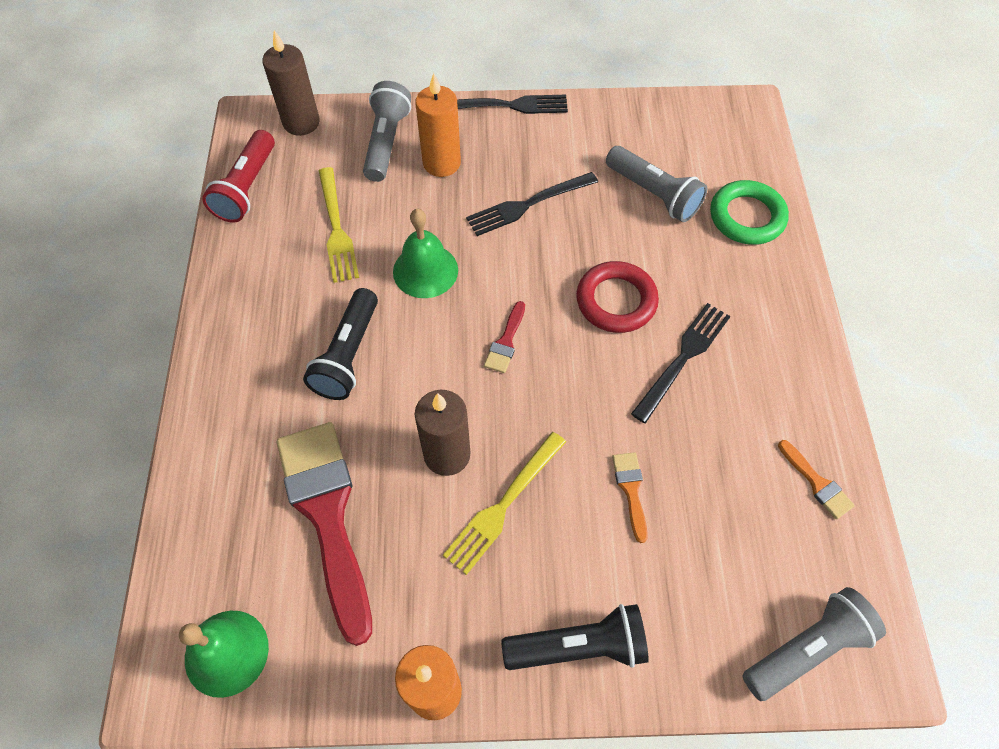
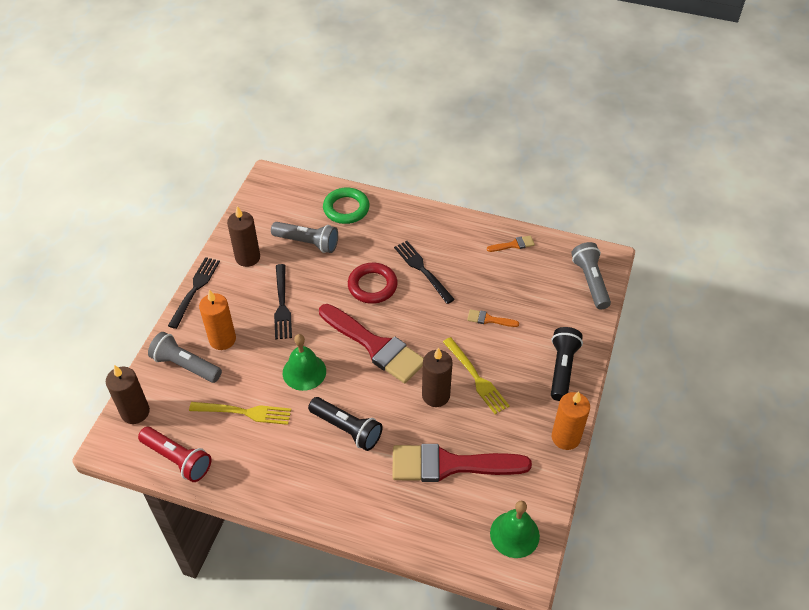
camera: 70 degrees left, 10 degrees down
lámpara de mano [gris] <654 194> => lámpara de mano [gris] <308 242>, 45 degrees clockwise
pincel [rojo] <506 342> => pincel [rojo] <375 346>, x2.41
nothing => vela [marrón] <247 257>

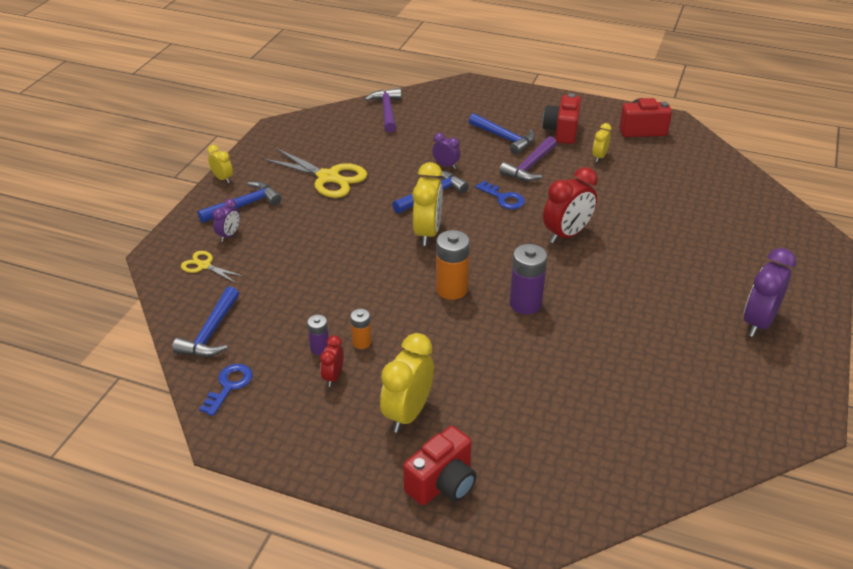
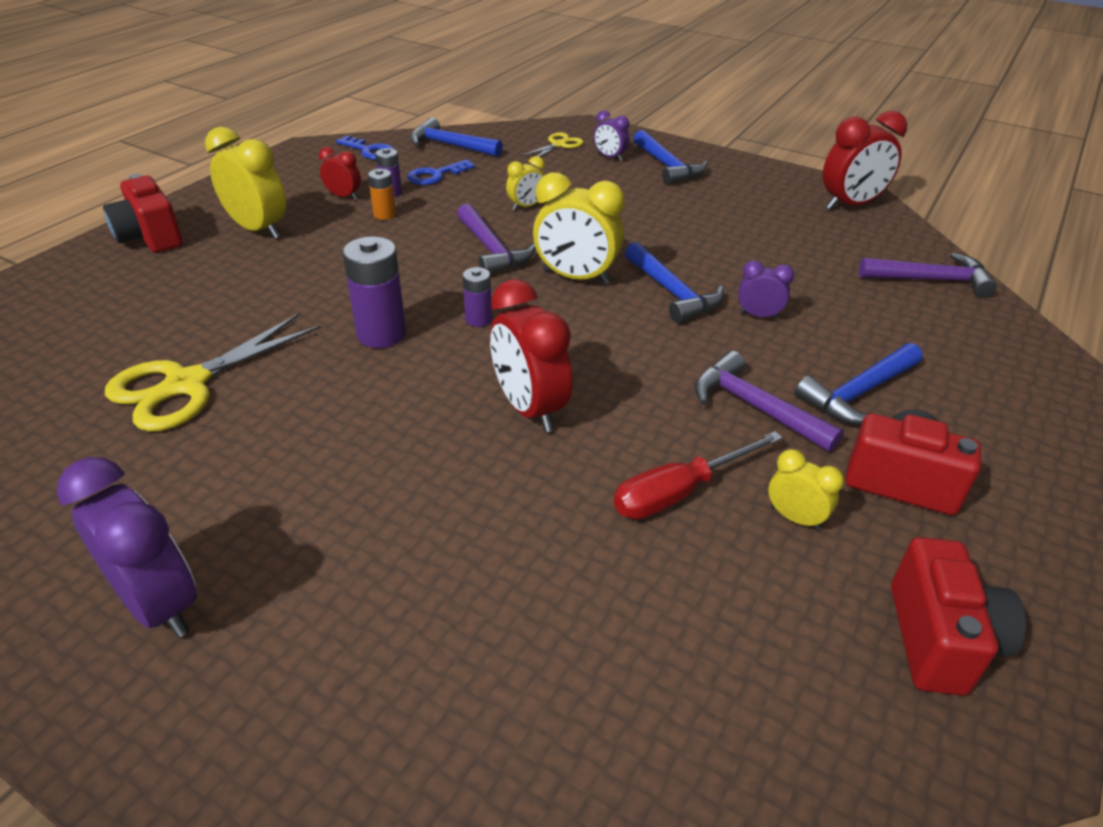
camera: 100 degrees right, 0 degrees up
despertador [morado] <446 165> => despertador [morado] <758 315>, 120 degrees counterclockwise
despertador [amarillo] <222 178> => despertador [amarillo] <526 206>, moved
tijeras [amarillo] <328 177> => tijeras [amarillo] <187 384>, moved
llave [azul] <503 198> => llave [azul] <436 175>, moved
pila [naranja] <451 289> => nothing
nothing => despertador [rojo] <850 205>
nothing => martillo [morado] <491 250>
nothing => pila [morado] <478 319>
nothing => destornillador [rojo] <679 492>

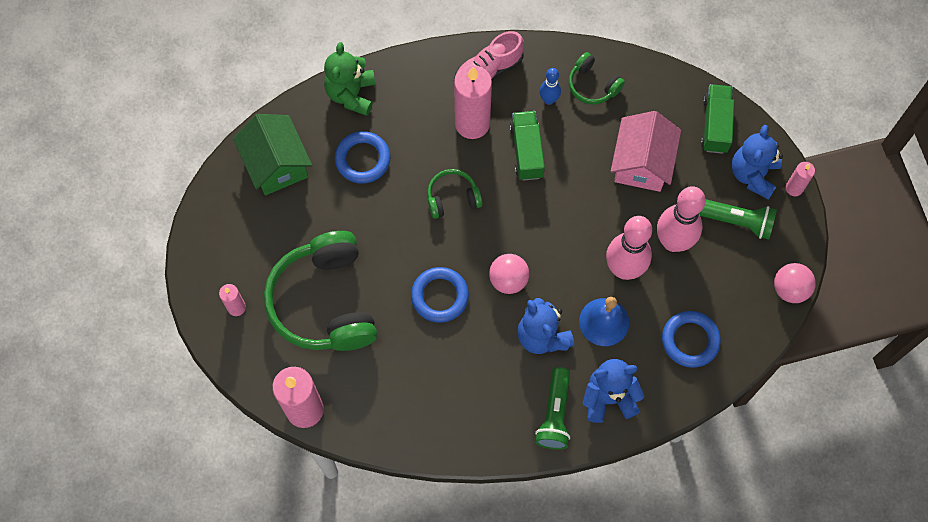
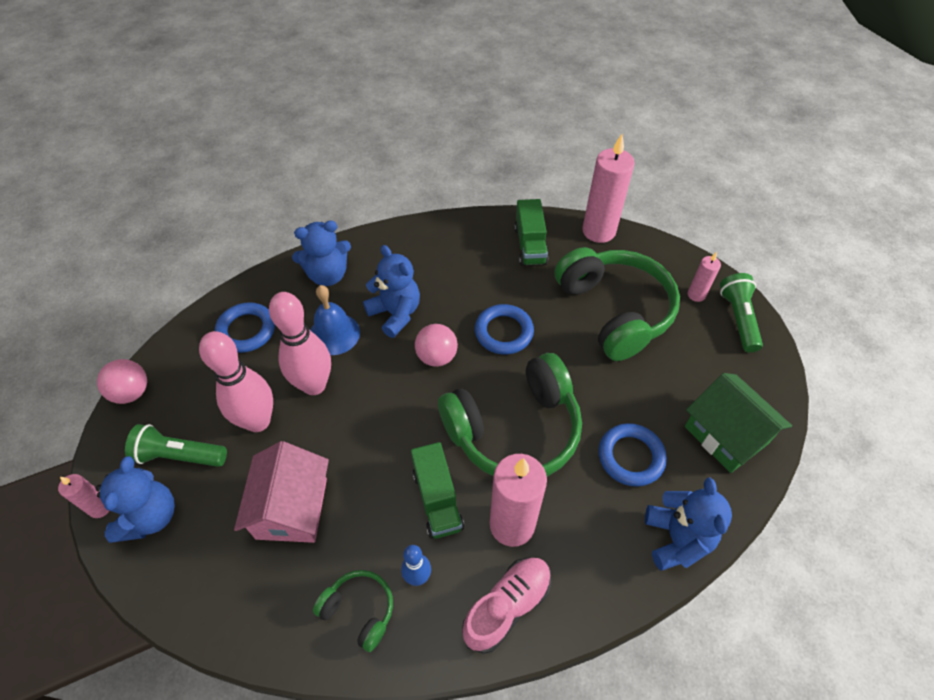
camera: 170 degrees right, 15 degrees down
osito [verde] <351 94> => osito [azul] <676 539>
camión [verde] <715 125> => camión [verde] <530 245>, moved
auriculares [verde] <452 198> => auriculares [verde] <514 430>, x2.13
lámpara de mano [verde] <555 414> => lámpara de mano [verde] <738 319>, moved

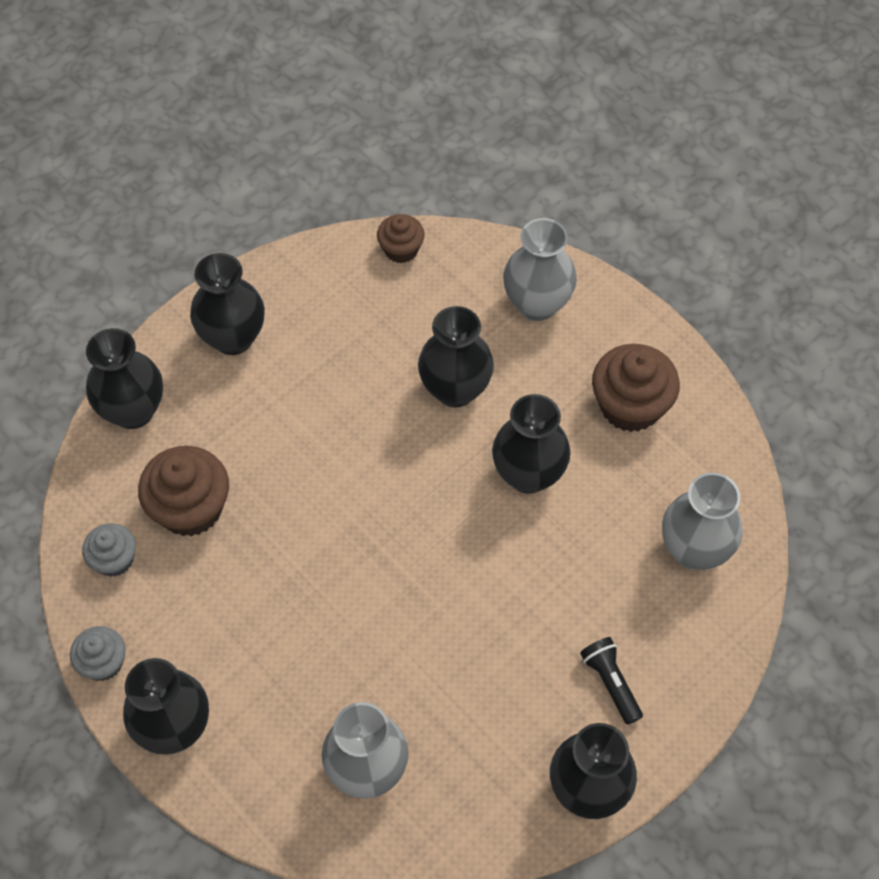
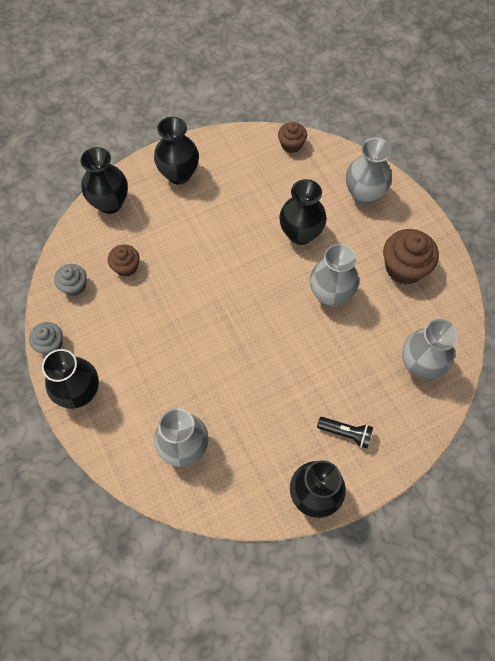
camera: 15 degrees right, 5 degrees up
florero [negro] <528 474> => florero [gris] <330 294>
magdalena [marrón] <190 508> => magdalena [marrón] <126 267>, x0.59
lámpara de mano [negro] <610 683> => lámpara de mano [negro] <346 433>, 120 degrees clockwise

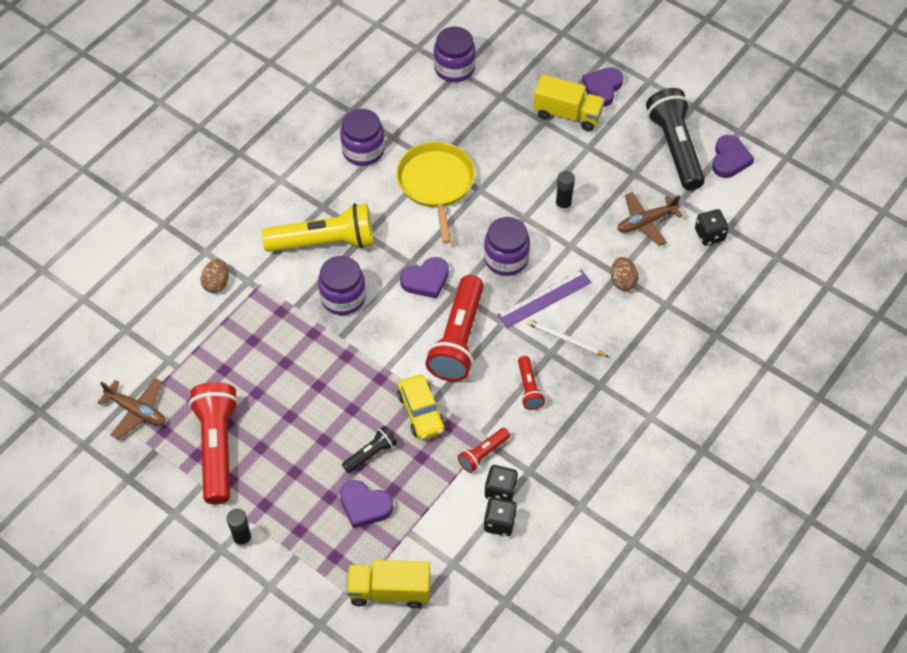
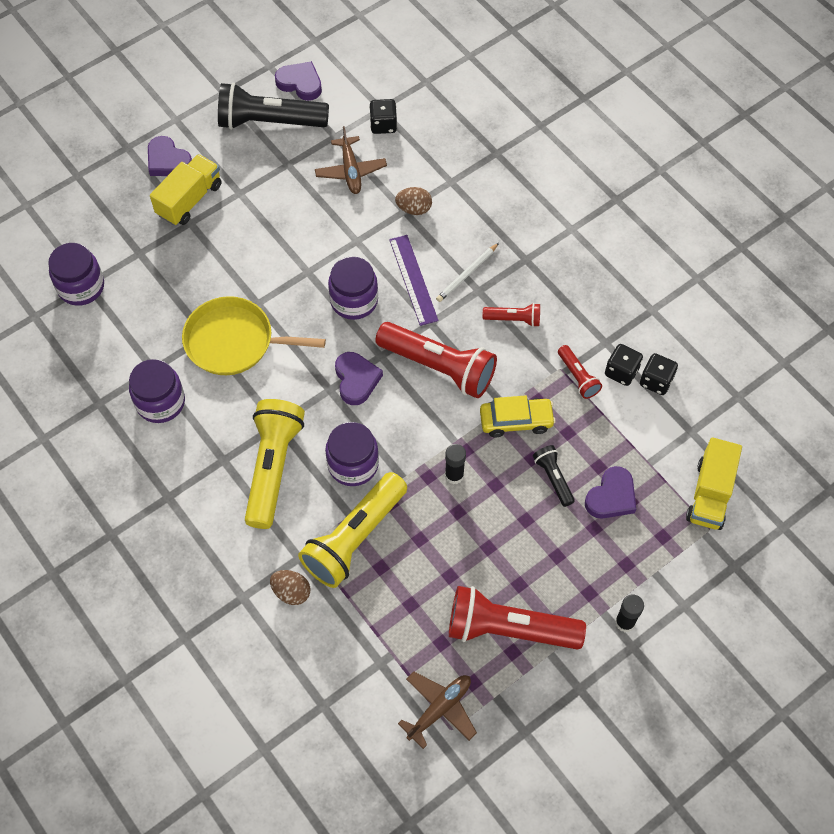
camera: 75 degrees left, 5 degrees up
barra de pegamento [negro] <563 205> => barra de pegamento [negro] <454 475>, moved
nothing => lámpara de mano [amarillo] <354 538>

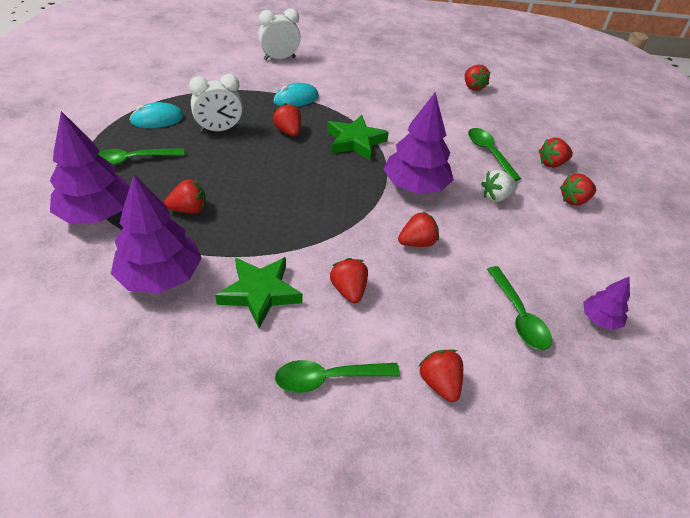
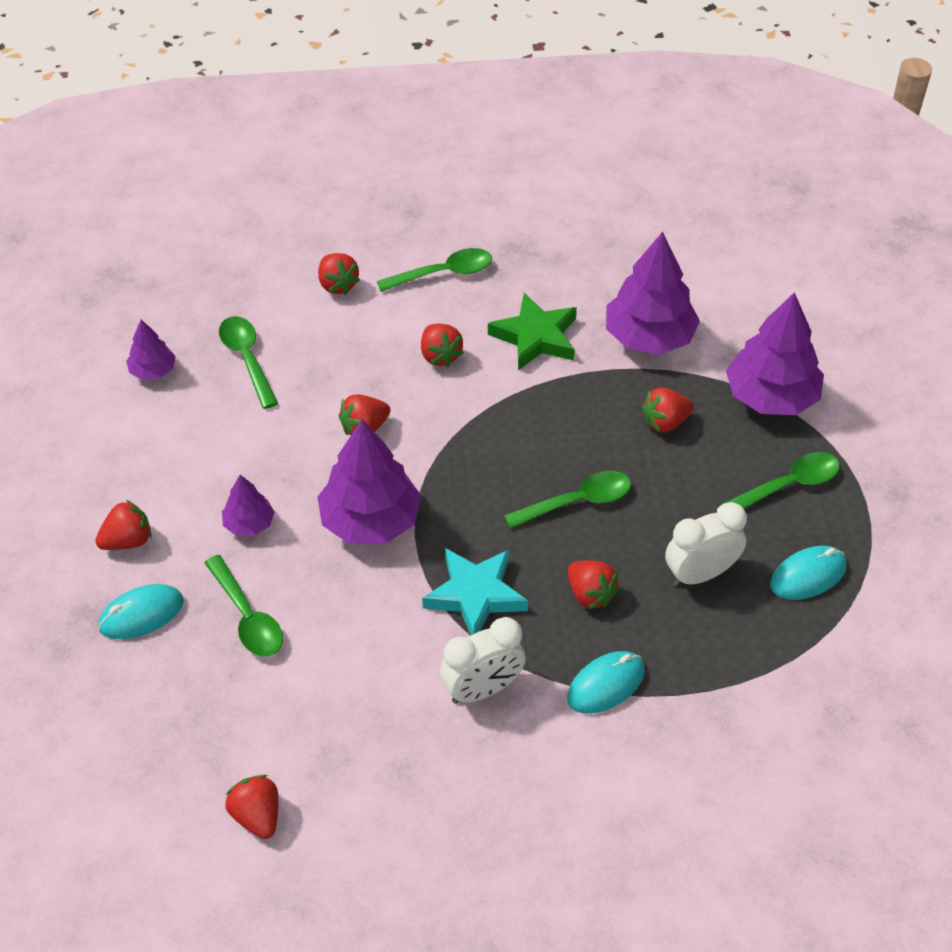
camera: 175 degrees right, 5 degrees up
despertador [blanco] <279 58> => despertador [blanco] <482 689>, moved
estrella [verde] <355 141> => estrella [turquesa] <475 595>
fresa [rojo] <552 163> => ratón [turquesa] <141 614>
fresa [blanco] <496 197> => árbol [morado] <249 524>
nothing => cuchara [verde] <577 502>

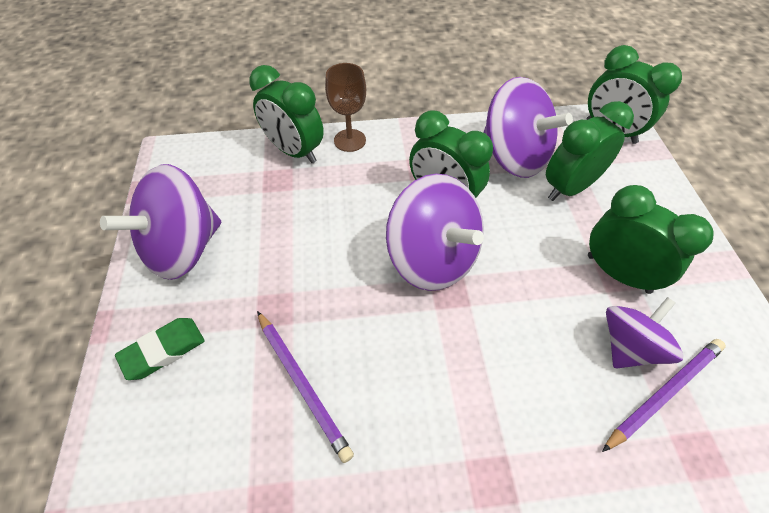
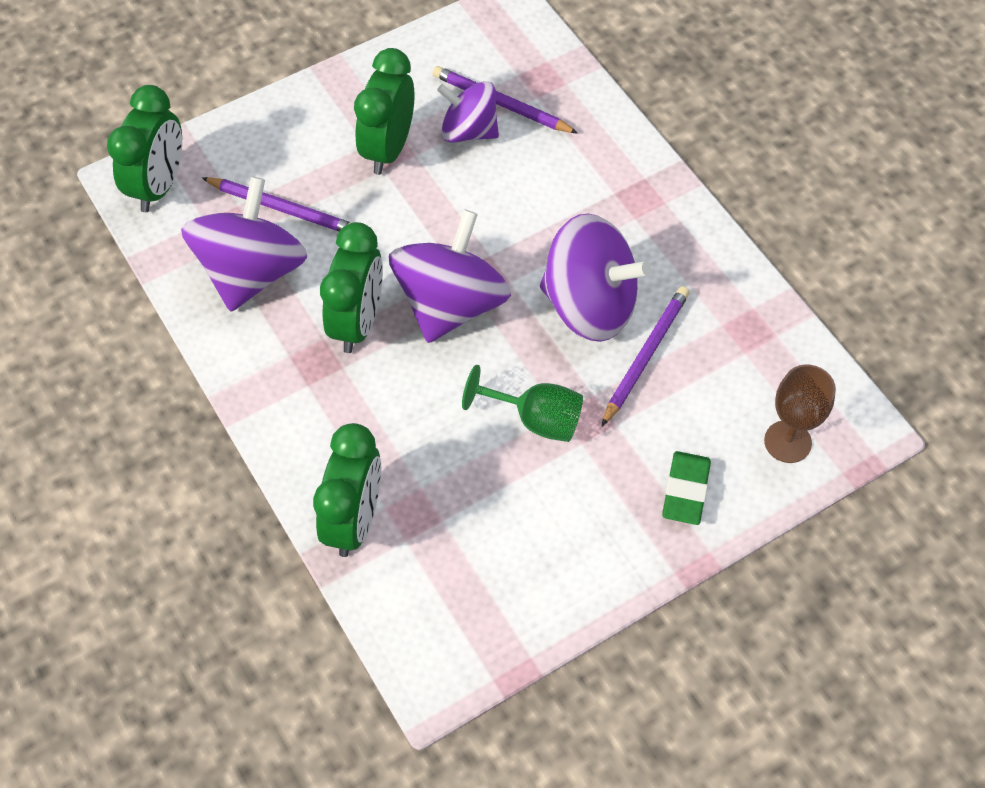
camera: 115 degrees left, 5 degrees up
copa [marrón] <350 140> => copa [marrón] <787 442>, moved
despertador [verde] <569 188> => lápiz [morado] <282 208>
peonza [morado] <183 248> => peonza [morado] <589 305>, moved
goma de borrar [verde] <163 350> => goma de borrar [verde] <685 490>, 75 degrees clockwise
nothing => copa [verde] <535 419>

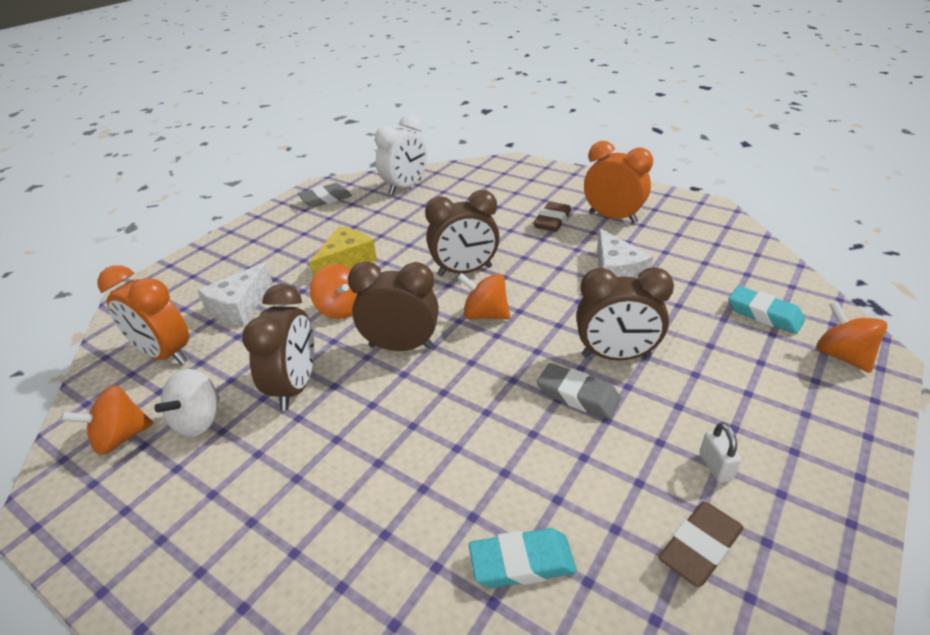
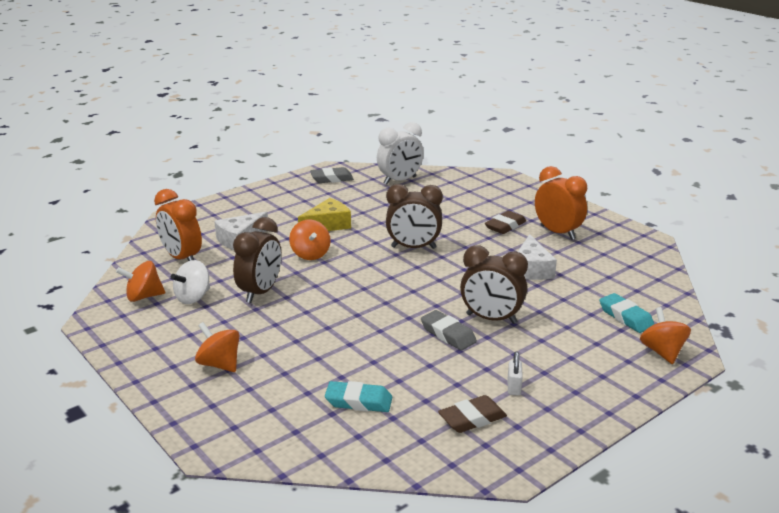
camera: 15 degrees right, 10 degrees down
despertador [marrón] <401 347> => nothing
peonza [naranja] <485 314> => peonza [naranja] <219 364>, moved

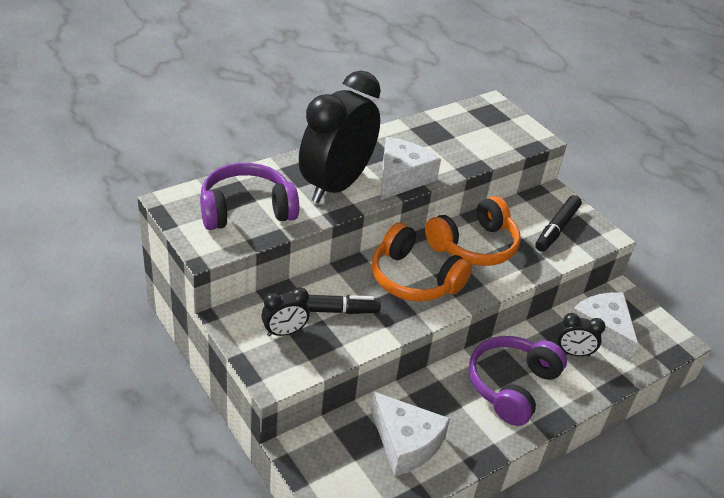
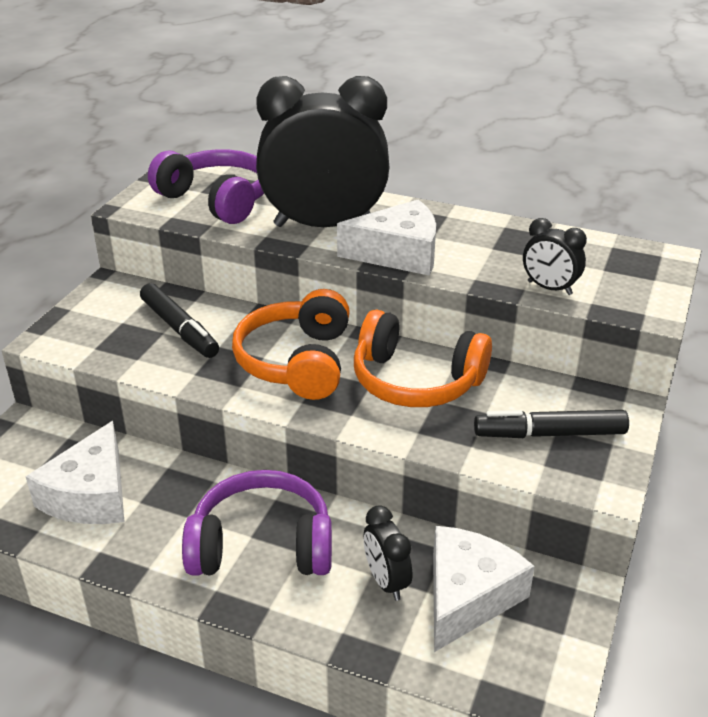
camera: 60 degrees right, 5 degrees down
despertador [negro] <284 332> => despertador [negro] <549 288>, moved

